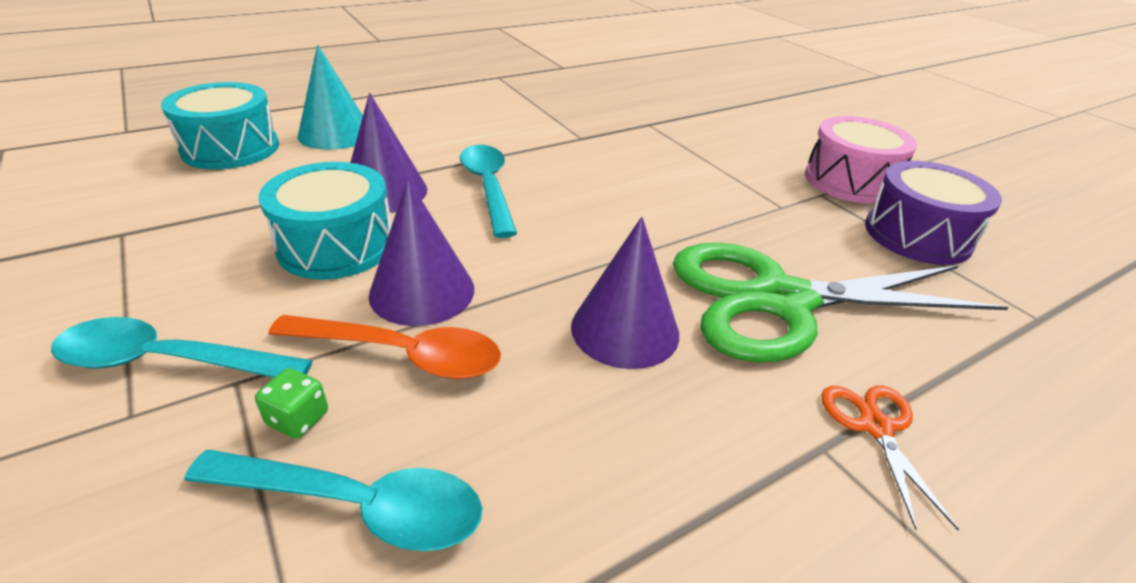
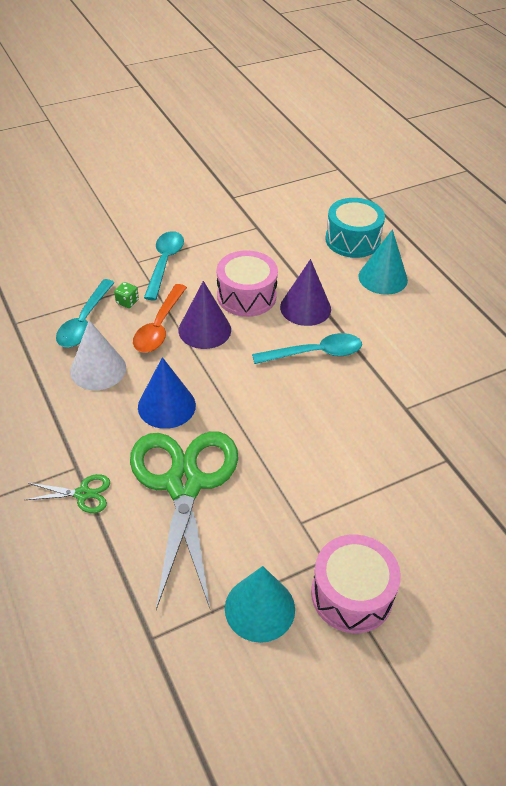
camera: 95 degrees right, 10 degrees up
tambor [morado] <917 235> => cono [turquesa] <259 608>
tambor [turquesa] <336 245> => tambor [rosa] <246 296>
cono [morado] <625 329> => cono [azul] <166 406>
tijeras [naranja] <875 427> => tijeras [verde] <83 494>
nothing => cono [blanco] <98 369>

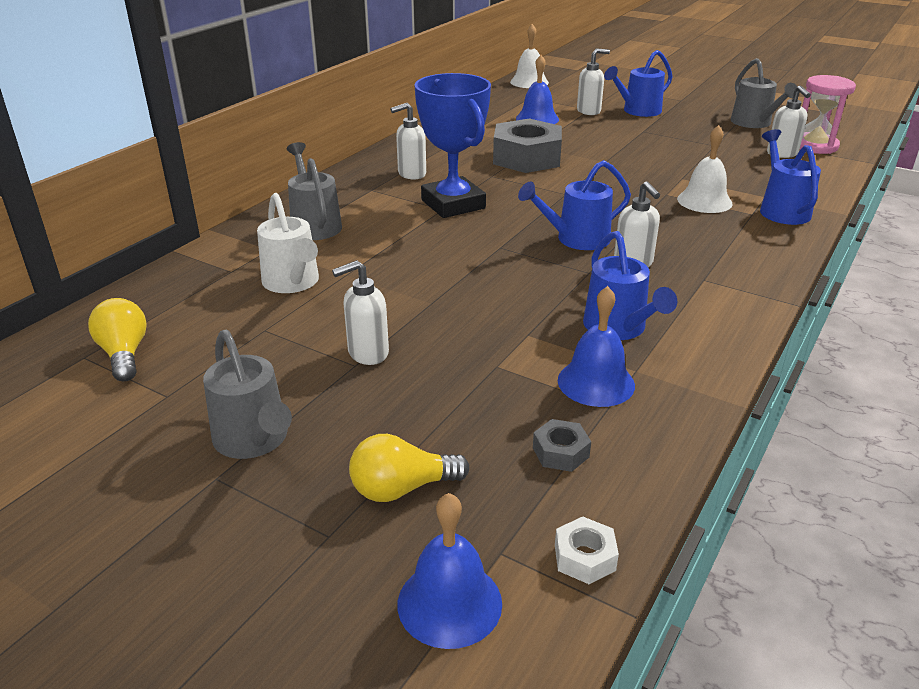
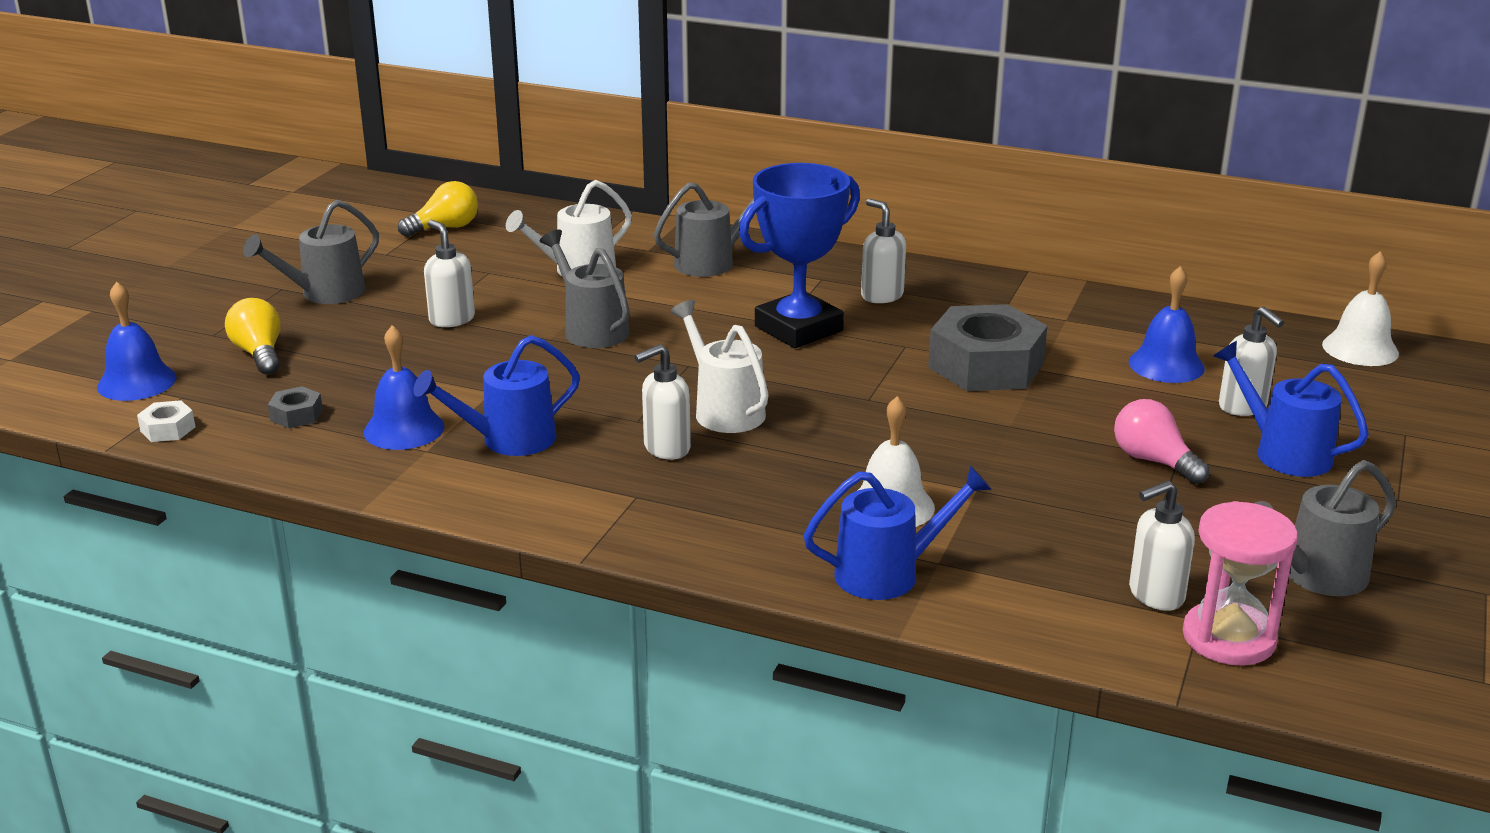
camera: 80 degrees right, 5 degrees down
regadera [azul] <576 239> => regadera [blanco] <724 410>
nothing => regadera [gris] <591 329>
nothing => bombilla [rosa] <1154 461>

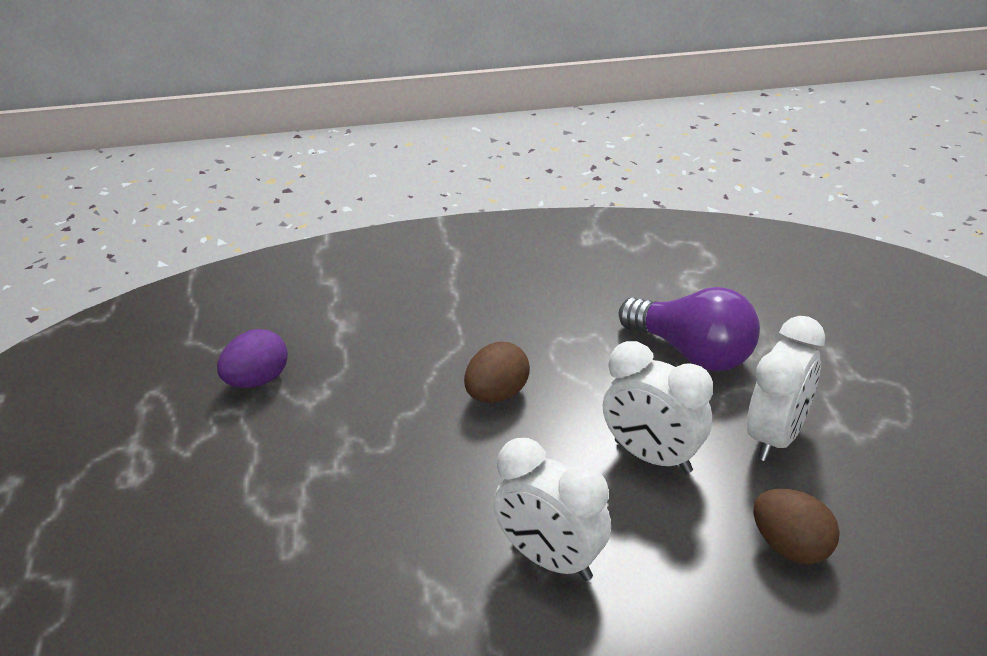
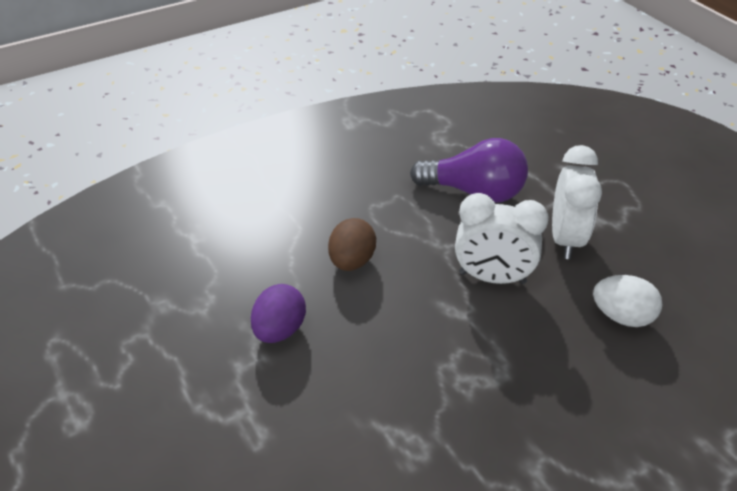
camera: 25 degrees left, 5 degrees up
huevo [morado] <257 380> => huevo [morado] <279 330>, moved
despertador [blanco] <551 560> => nothing
huevo [marrón] <791 547> => huevo [blanco] <621 316>

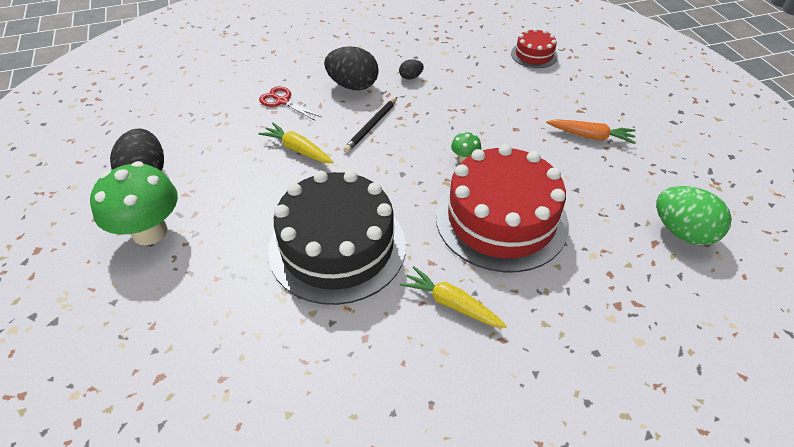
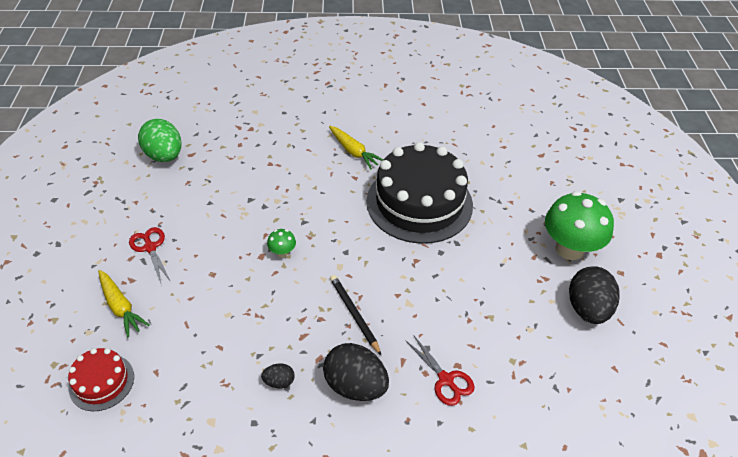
camera: 165 degrees left, 0 degrees up
lápiz [negro] <371 126> => lápiz [negro] <354 314>, 75 degrees counterclockwise
zanahoria [naranja] <590 136> => tijeras [rojo] <150 247>
zanahoria [amarillo] <297 149> => zanahoria [amarillo] <120 307>, moved
tarta [rojo] <501 219> => nothing

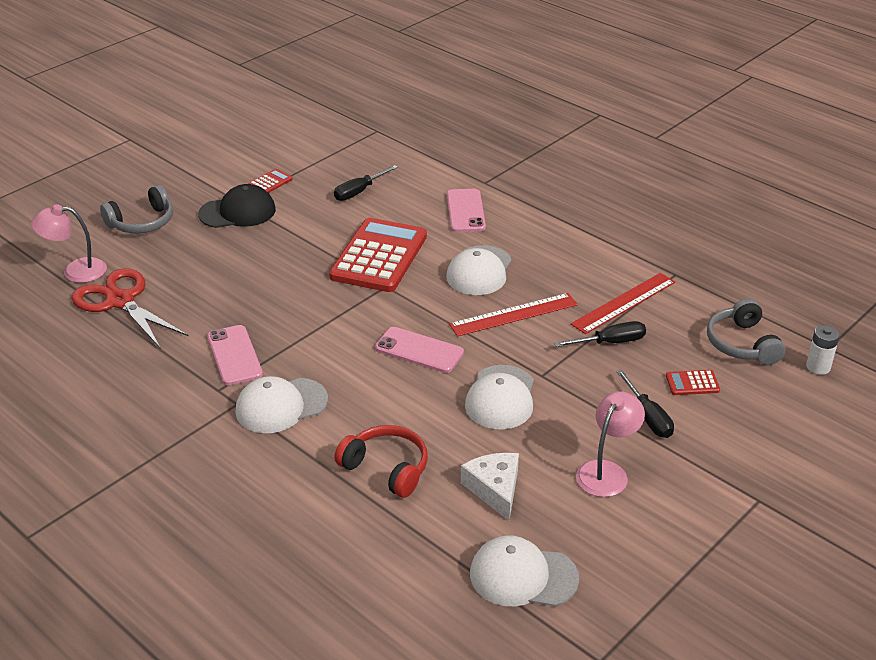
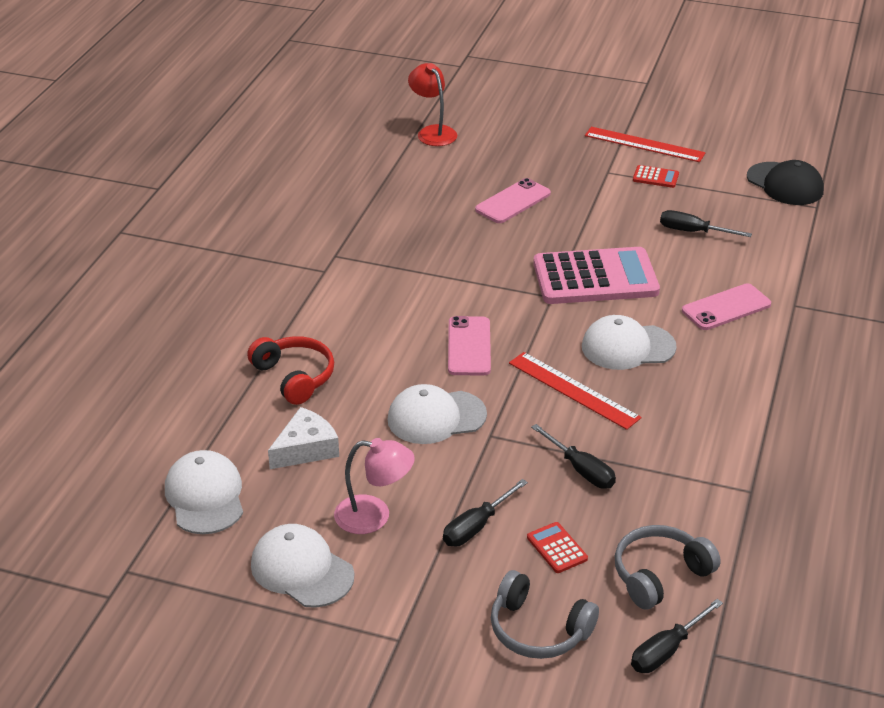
camera: 65 degrees right, 0 degrees up
gorra [negro] <238 212> => gorra [negro] <785 184>, moved
auriculares [gris] <142 222> => auriculares [gris] <538 630>, moved
lámpara [rosa] <75 271> => lámpara [rojo] <433 132>
calculadora [rojo] <379 256> => calculadora [rosa] <595 278>
tijeras [rojo] <120 301> => nothing
regla [rojo] <624 303> => regla [rojo] <644 144>, moved
móvil [rosa] <234 355> => móvil [rosa] <513 201>, moved
pila [blanco] <818 367> => destornillador [negro] <666 650>
gorra [blanco] <281 406> => gorra [blanco] <302 570>, moved
auriculares [rojo] <386 468> => auriculares [rojo] <294 377>, 45 degrees counterclockwise

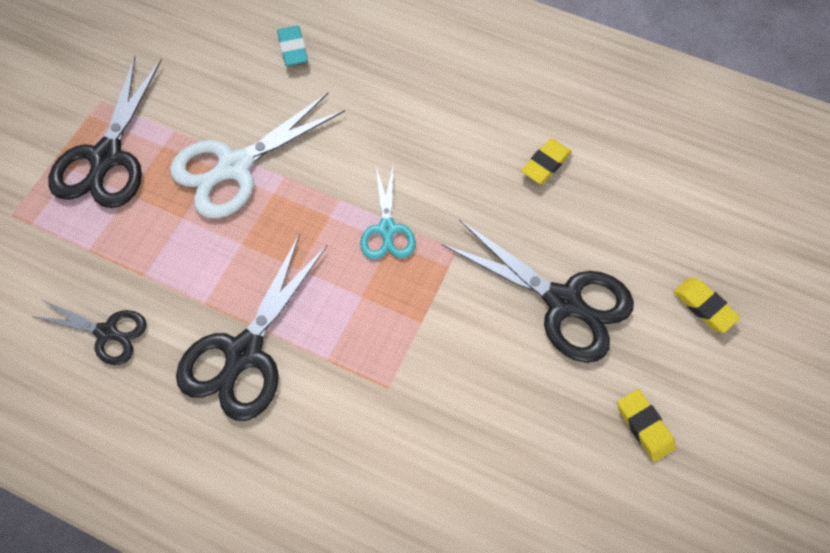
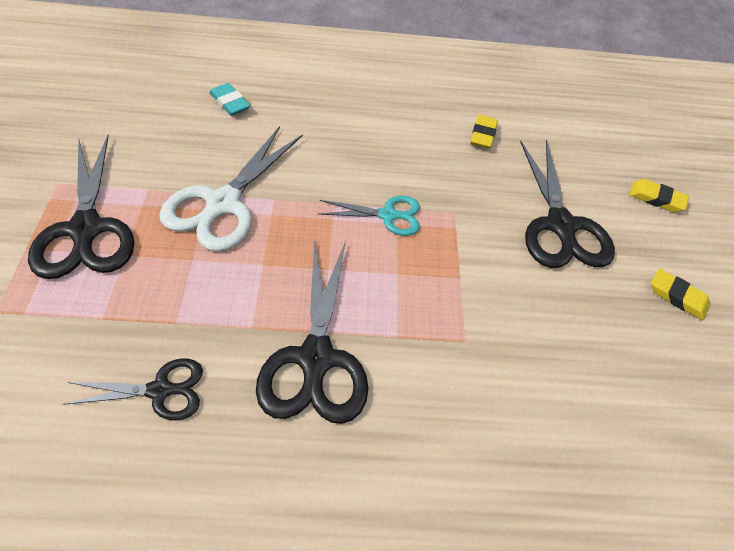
camera: 30 degrees left, 10 degrees down
tijeras [turquesa] <387 230> => tijeras [turquesa] <389 215>, 60 degrees counterclockwise
tijeras [negro] <565 303> => tijeras [negro] <561 227>, 75 degrees clockwise

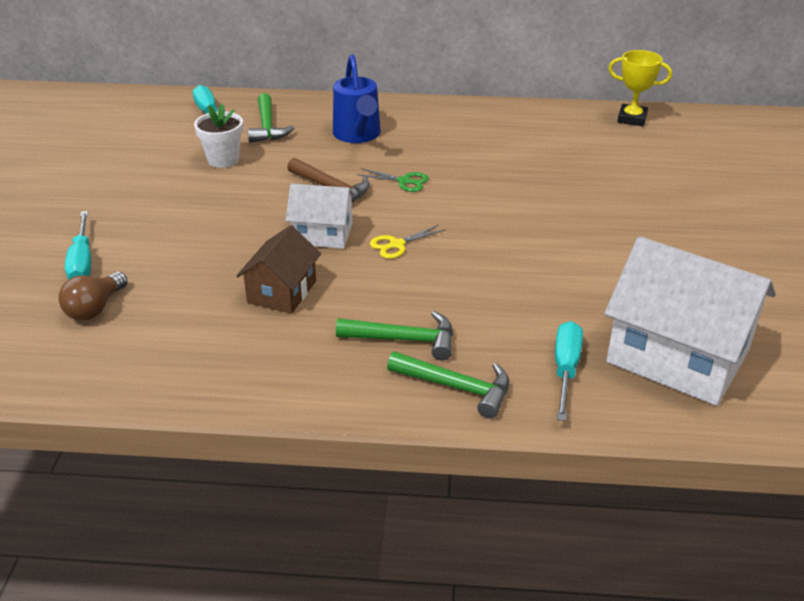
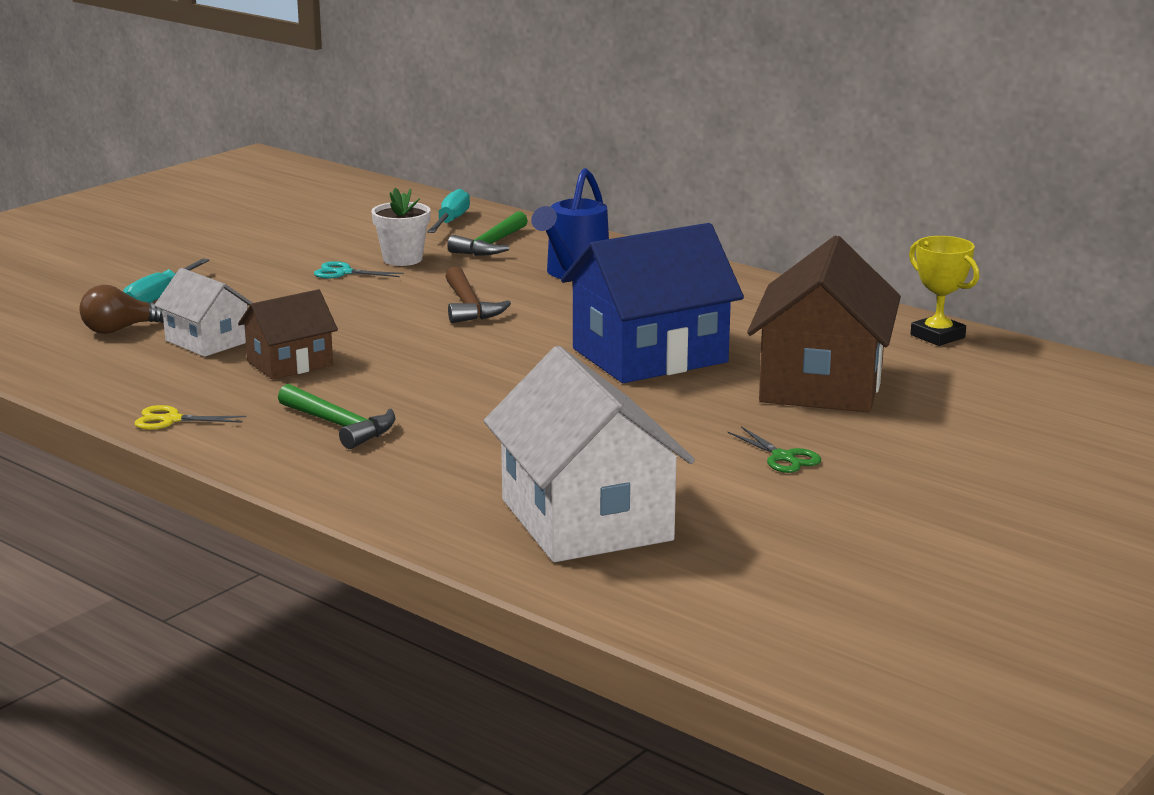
camera: 35 degrees right, 15 degrees down
tijeras [verde] <404 181> => tijeras [verde] <783 457>, moved
casa [blanco] <322 234> => casa [blanco] <207 341>, moved
tijeras [amarillo] <397 245> => tijeras [amarillo] <171 420>, moved
destornillador [turquesa] <565 369> => nothing
martillo [verde] <457 387> => nothing
nothing => casa [azul] <649 355>
nothing => casa [marrón] <821 383>
nothing => tijeras [turquesa] <344 272>

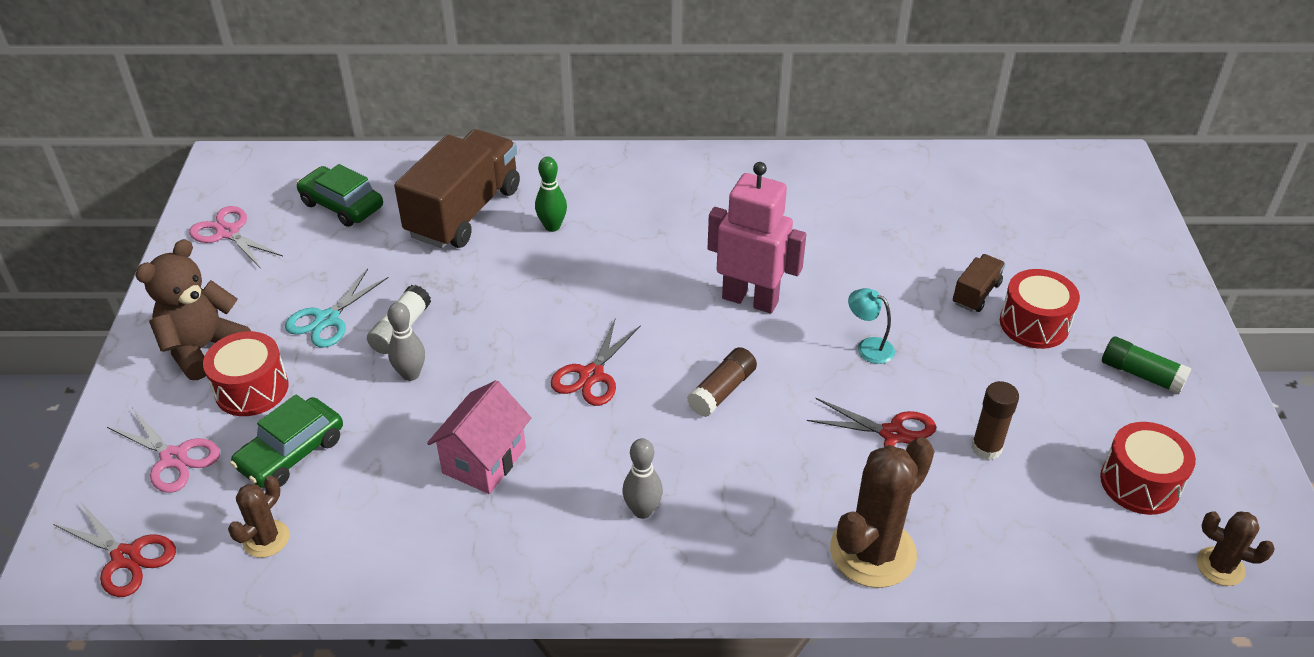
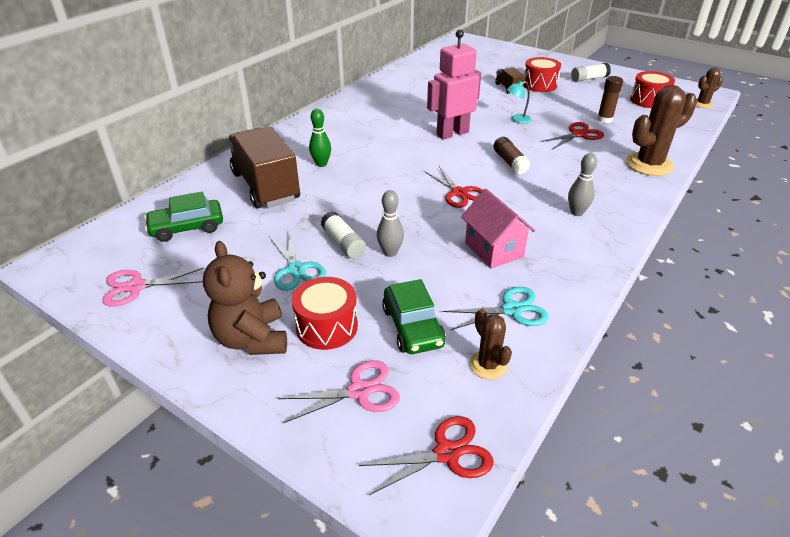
camera: 55 degrees left, 5 degrees down
barra de pegamento [verde] <1141 374> => barra de pegamento [blanco] <589 79>
cactus [marrón] <873 552> => cactus [marrón] <649 164>, 75 degrees clockwise
nothing => tijeras [turquesa] <512 310>

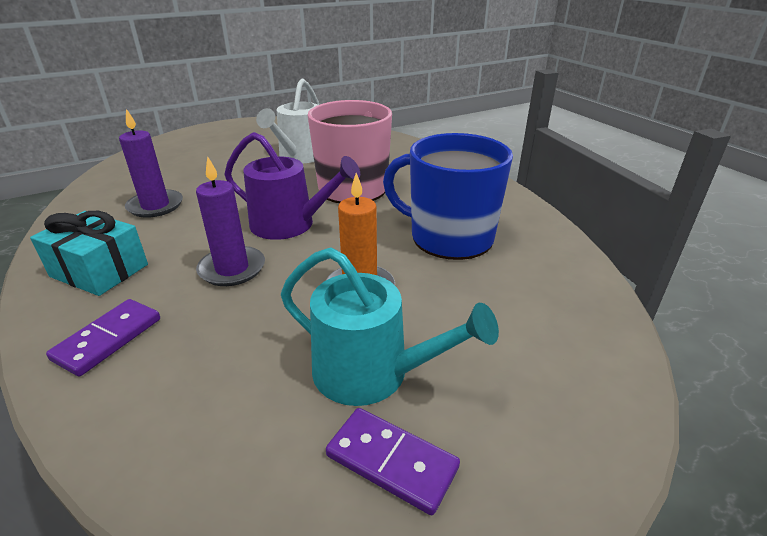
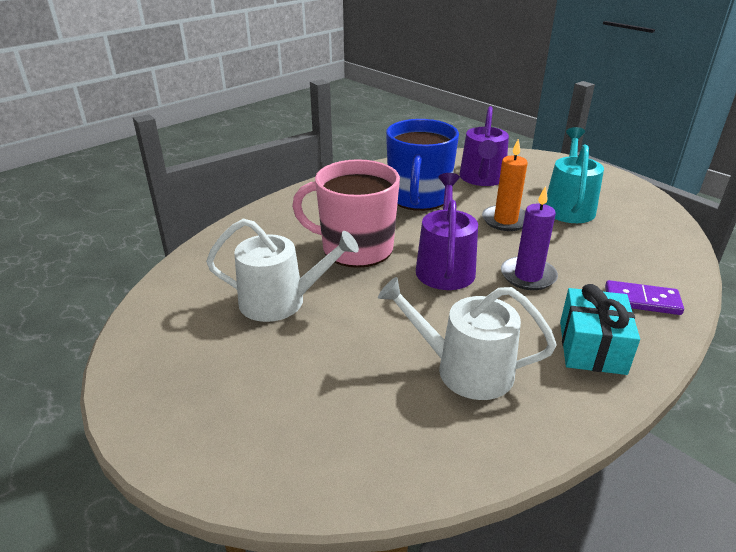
camera: 105 degrees left, 0 degrees up
vela [morado] <155 206> => regadera [blanco] <465 370>
ficha de dominó [morado] <392 461> => nothing
nothing => regadera [morado] <482 178>

